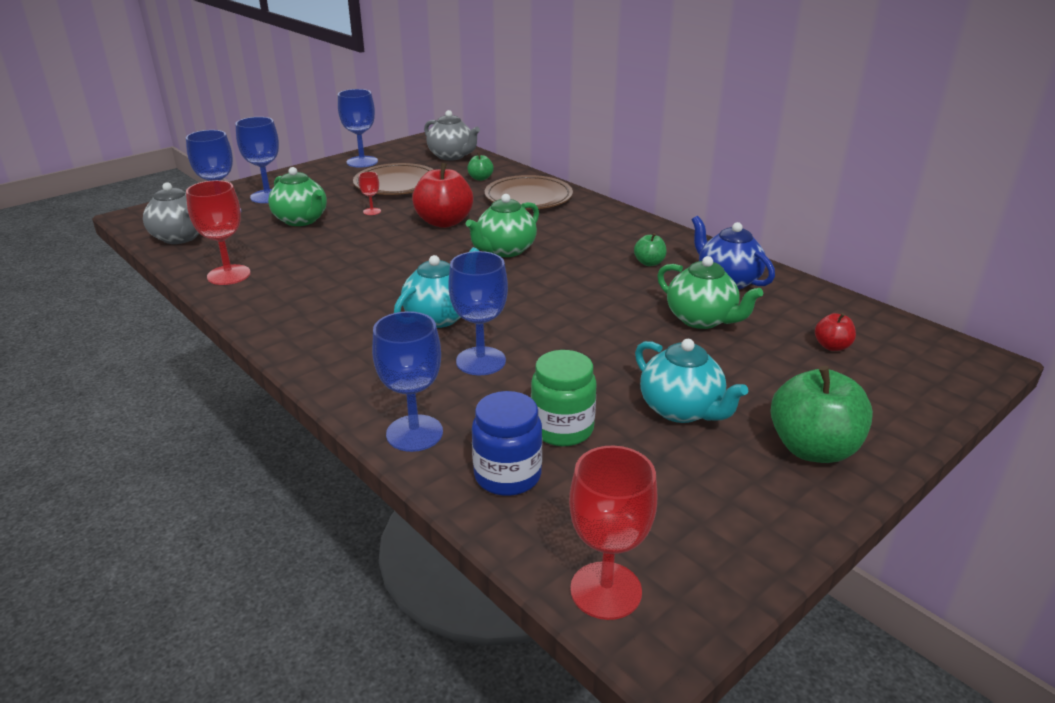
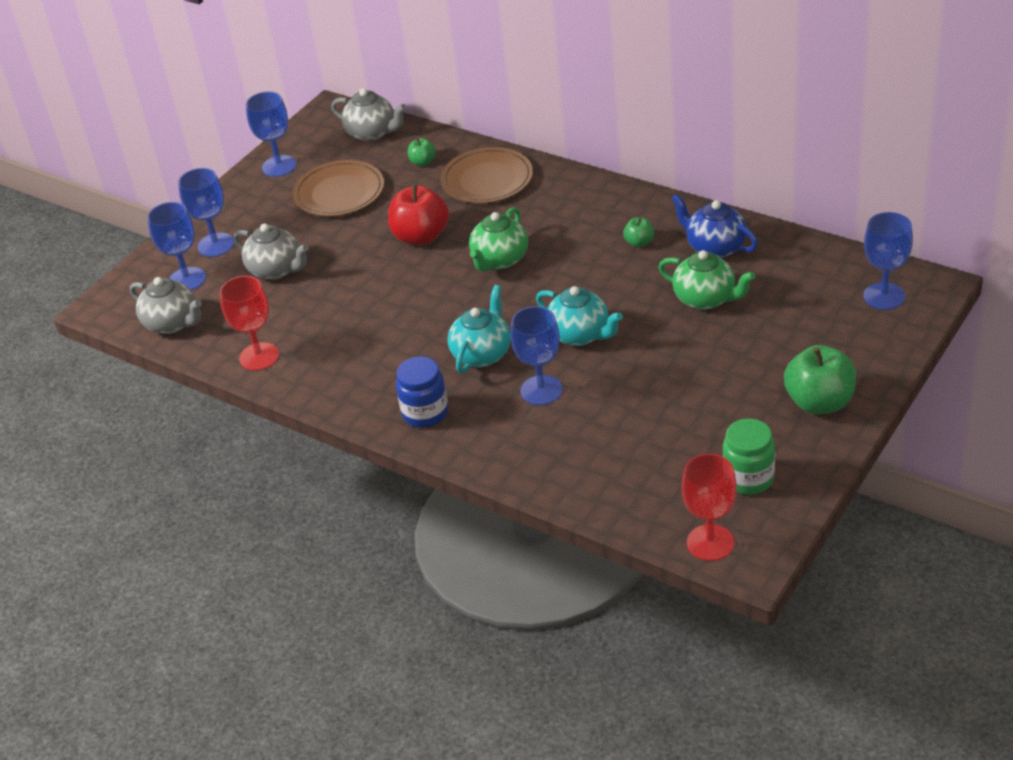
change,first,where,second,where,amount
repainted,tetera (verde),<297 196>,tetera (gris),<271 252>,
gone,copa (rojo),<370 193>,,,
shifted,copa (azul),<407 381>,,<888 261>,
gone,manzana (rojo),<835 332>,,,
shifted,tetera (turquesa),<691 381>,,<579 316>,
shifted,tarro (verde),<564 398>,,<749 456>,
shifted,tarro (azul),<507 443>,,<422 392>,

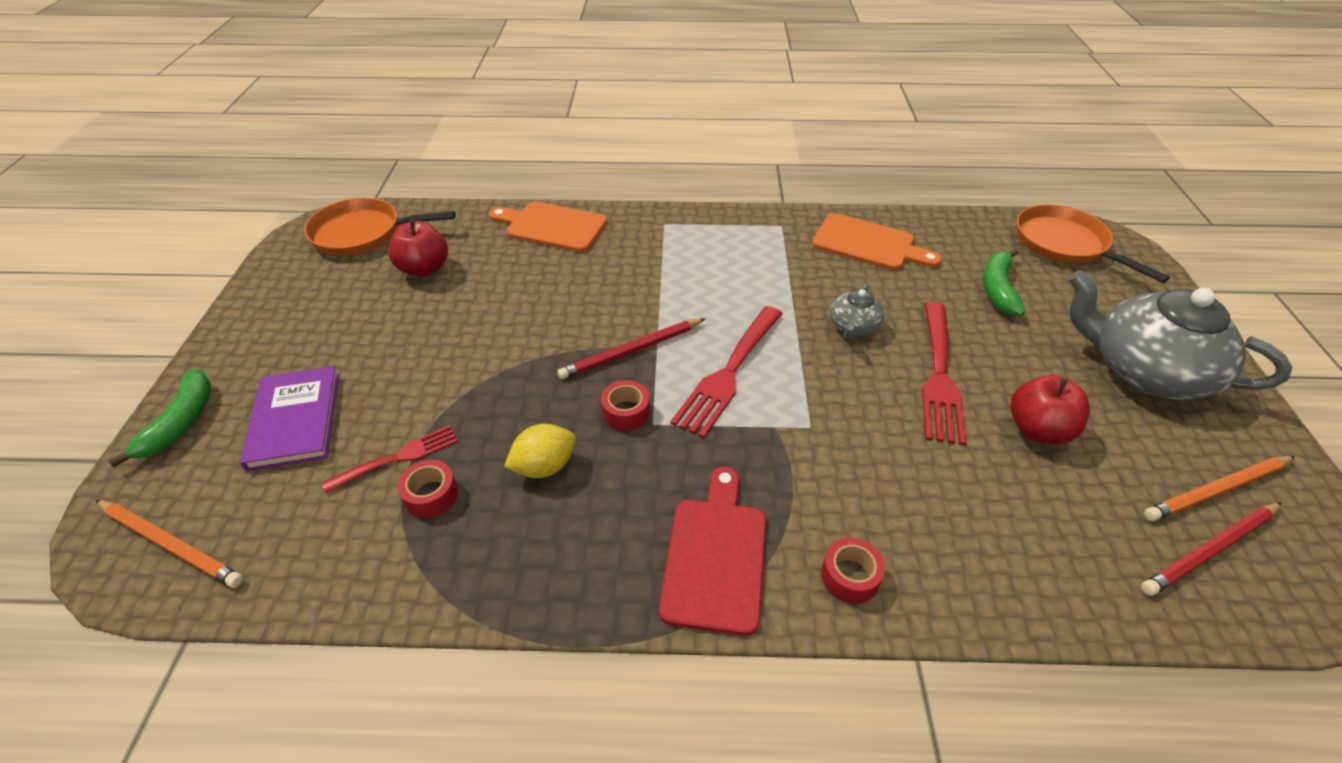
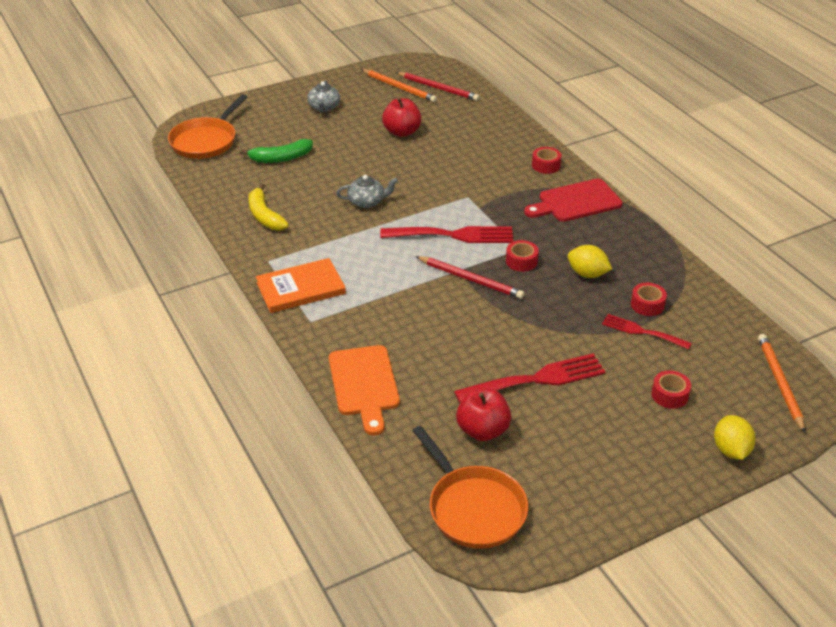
change,first,where,second,where,amount
swapped,tabla de cortar (naranja),<877 241>,plátano (amarillo),<268 206>,
scaled,tetera (gris),<1180 335>,,<323 96>,x0.46
shifted,tenedor (rojo),<944 373>,,<529 378>,
swapped,libro (morado),<289 418>,cinta adhesiva (rojo),<671 389>,
swapped,plátano (verde),<159 418>,limón (amarillo),<735 437>,
new,,,libro (naranja),<301 285>,

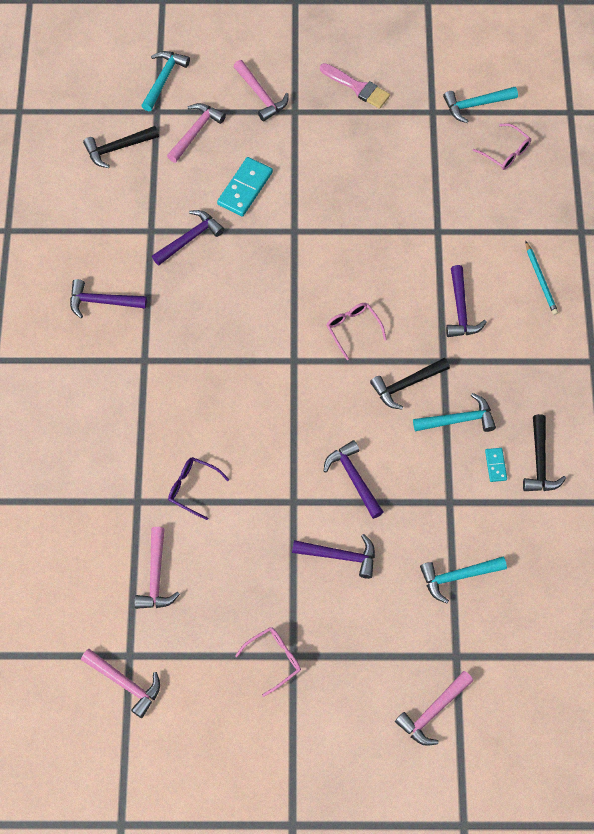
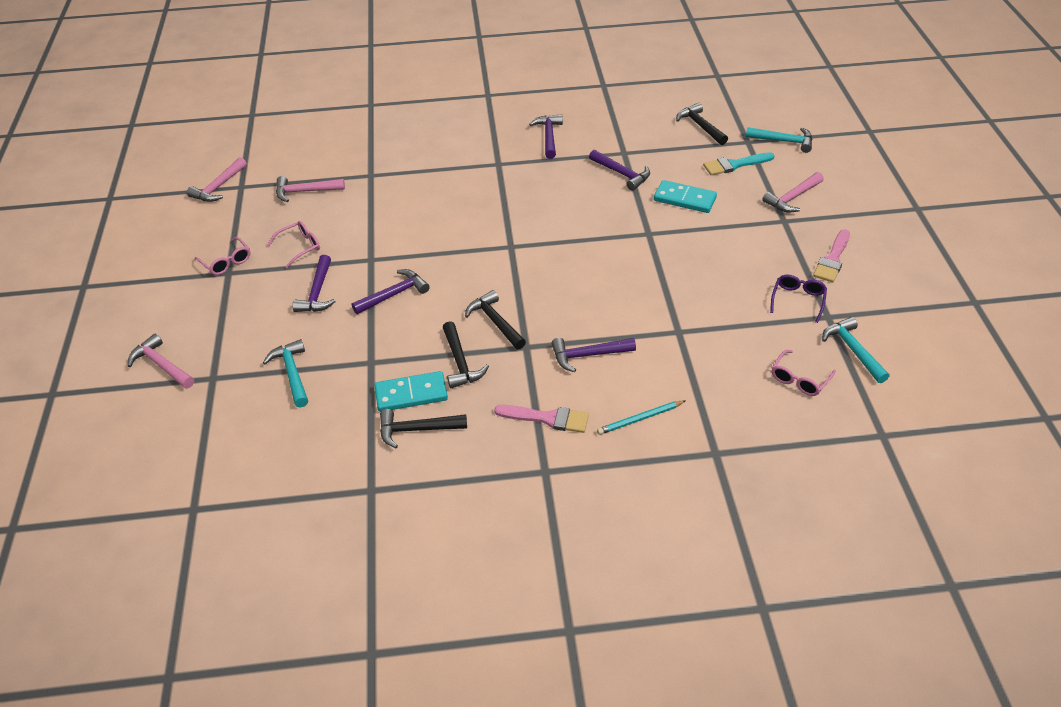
change,first,where,second,where,amount
swapped,martillo (rosa),<196 133>,pincel (turquesa),<739 163>,
shifted,gafas (rosa),<357 331>,,<293 244>,
repainted,martillo (turquesa),<454 412>,martillo (negro),<466 355>,
scaled,ficha de dominó (turquesa),<496 465>,,<411 391>,x1.92
shifted,gafas (morado),<198 488>,,<798 298>,
new,,,pincel (rosa),<541 419>,

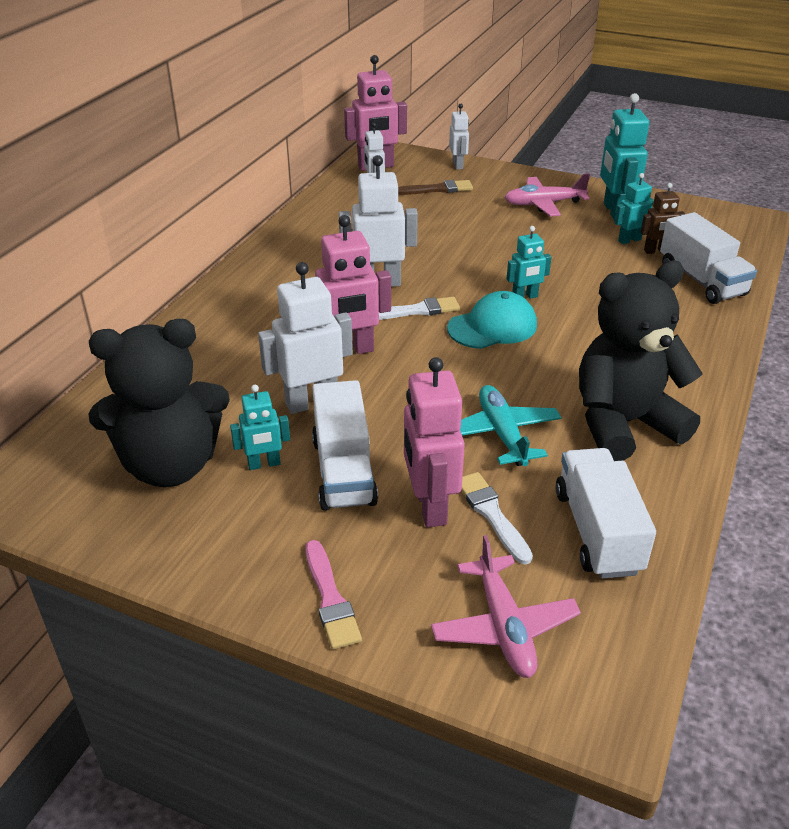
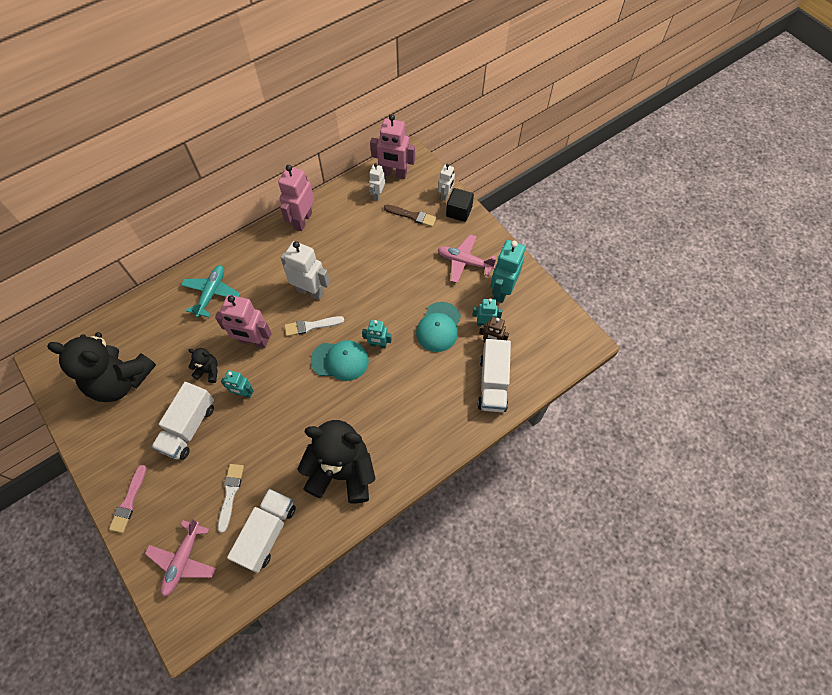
change,first,where,second,where,amount
swapped,robot (blanco),<305 338>,osito (negro),<203 365>,
rotated,pincel (blanco),<419 308>,,<314 326>,150 degrees clockwise
shifted,robot (rosa),<434 442>,,<296 198>,
shifted,robot (turquesa),<260 427>,,<237 384>,
shifted,avión (turquesa),<511 425>,,<210 291>,
new,,,cubo (negro),<460 205>,
new,,,gorra (turquesa),<438 327>,

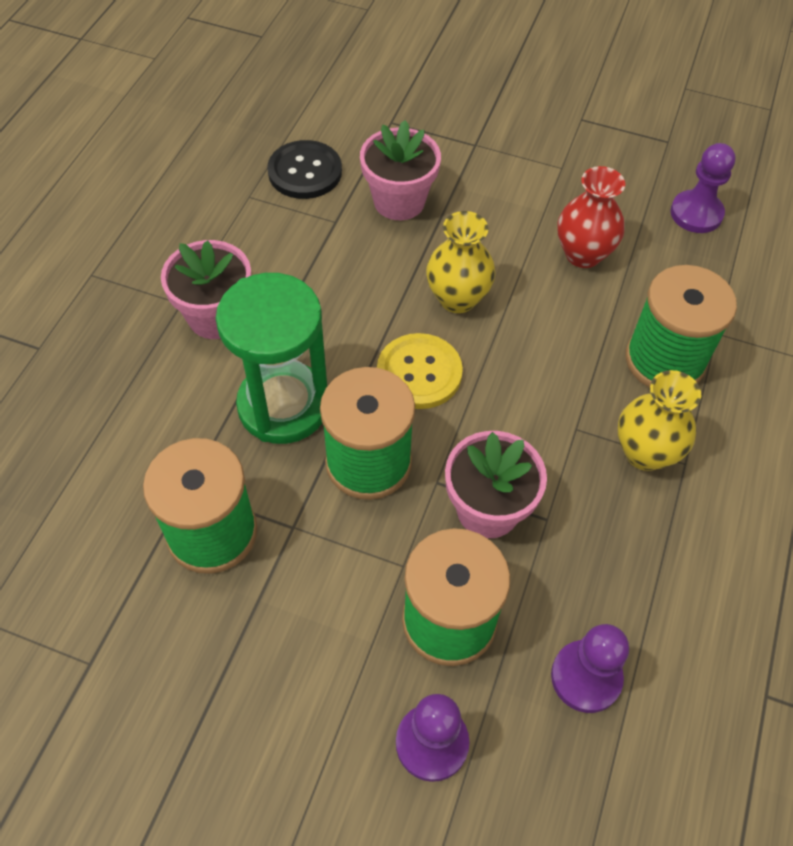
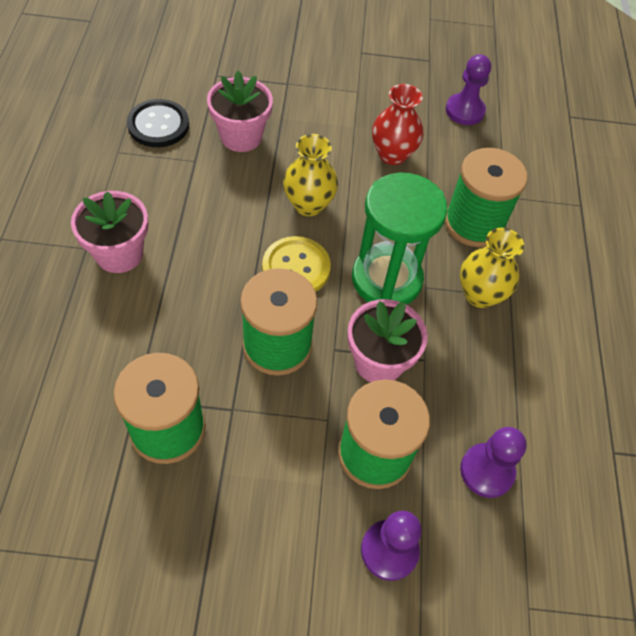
change,first,where,second,where,amount
shifted,reloj de arena (verde),<271 358>,,<399 239>,

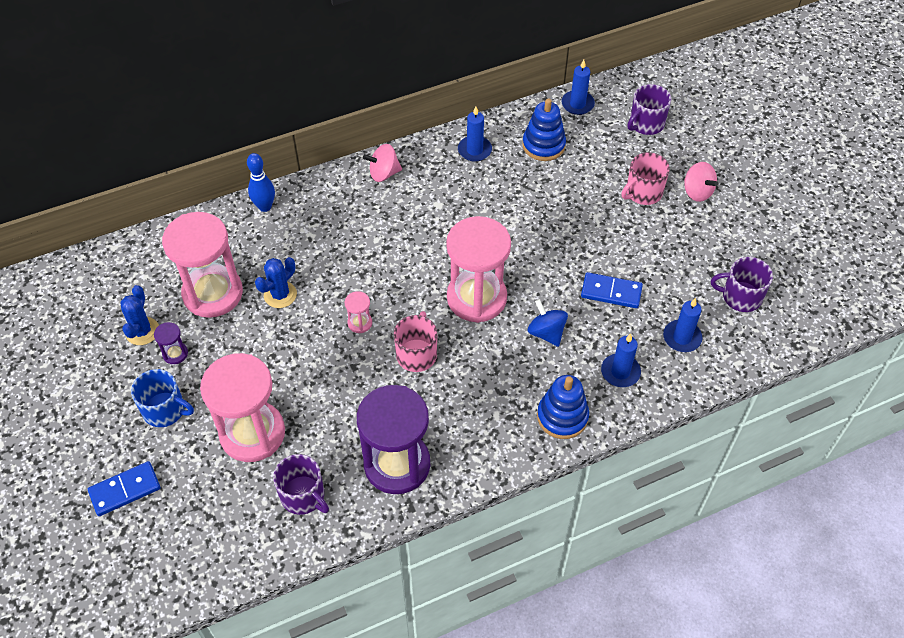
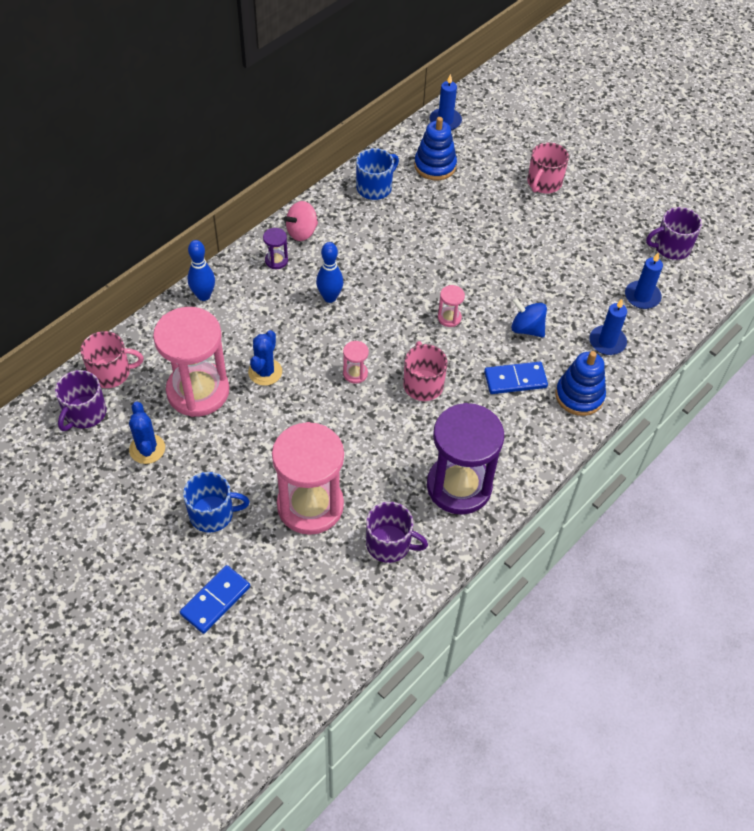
change,first,where,second,where,amount
shifted,taza (morado),<649 109>,,<80 400>,
swapped,vela (azul),<475 134>,taza (azul),<377 174>,
gone,peonza (rosa),<701 182>,,,
scaled,reloj de arena (rosa),<478 269>,,<451 306>,x0.40
shifted,ficha de dominó (azul),<612 290>,,<516 378>,
shifted,reloj de arena (morado),<171 343>,,<275 248>,
new,,,bolo (azul),<330 272>,
new,,,taza (rosa),<112 359>,

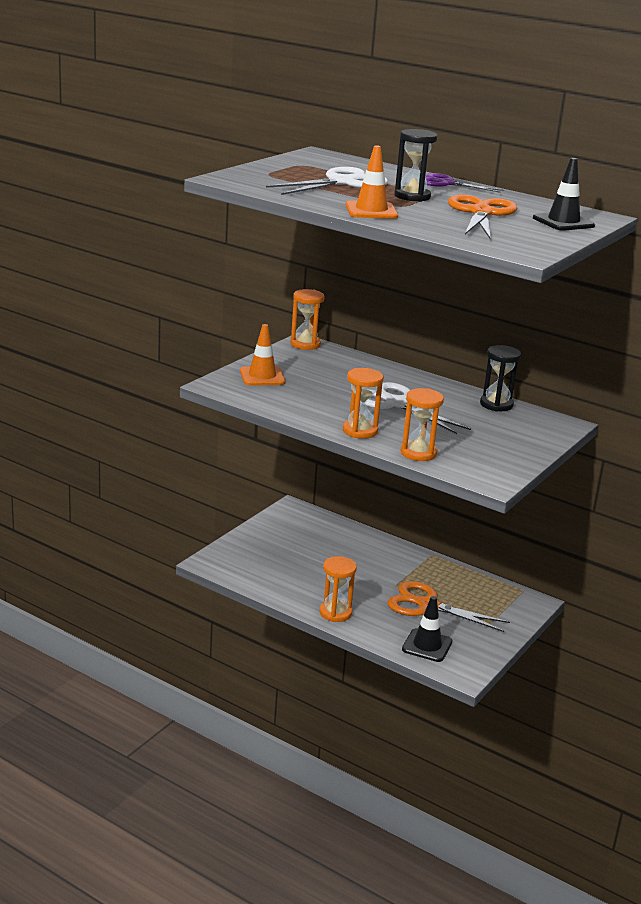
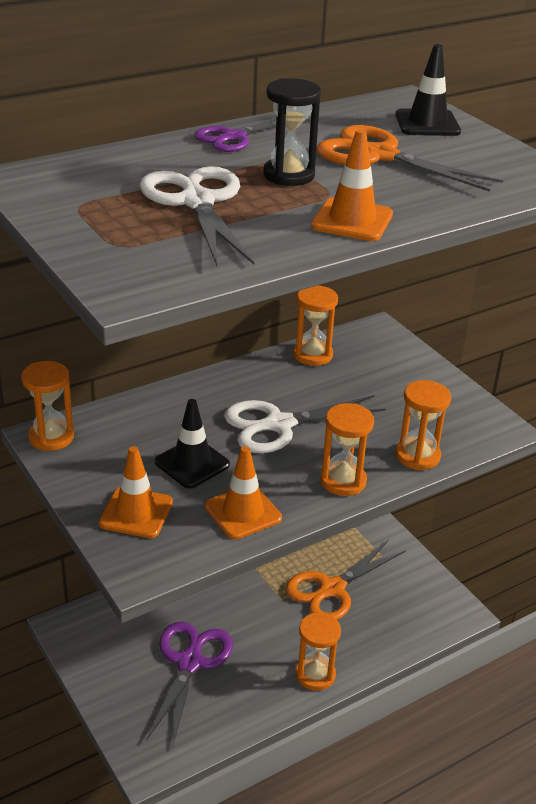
change,first,where,second,where,amount
repainted,reloj de arena (negro),<500 378>,reloj de arena (naranja),<315 325>,
shifted,cono de tráfico (negro),<427 629>,,<192 444>,
new,,,cono de tráfico (naranja),<243 493>,
new,,,tijeras (morado),<189 685>,

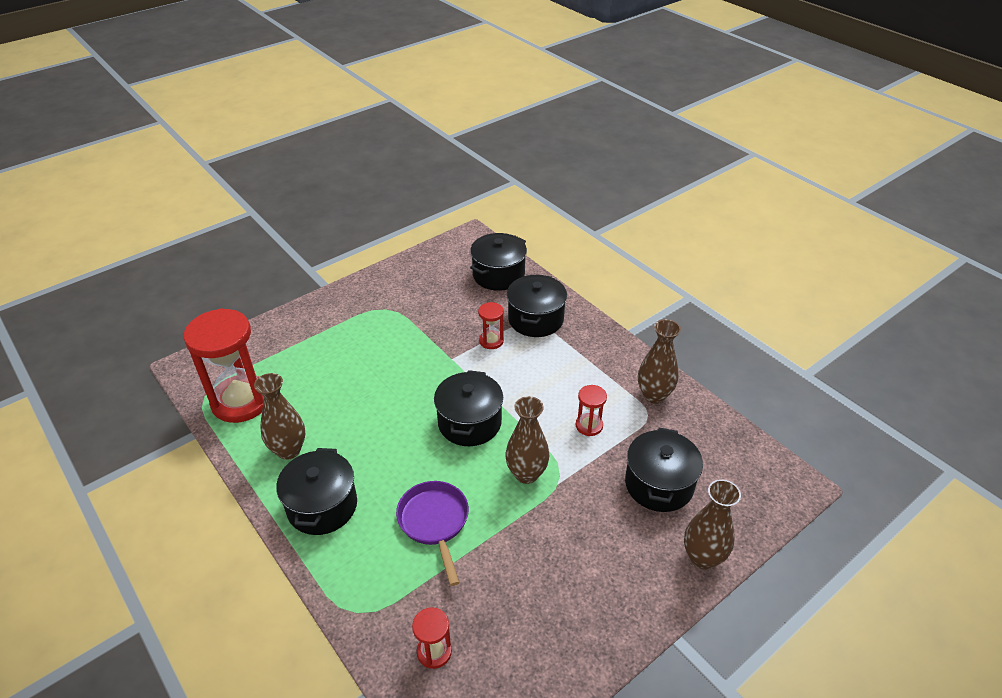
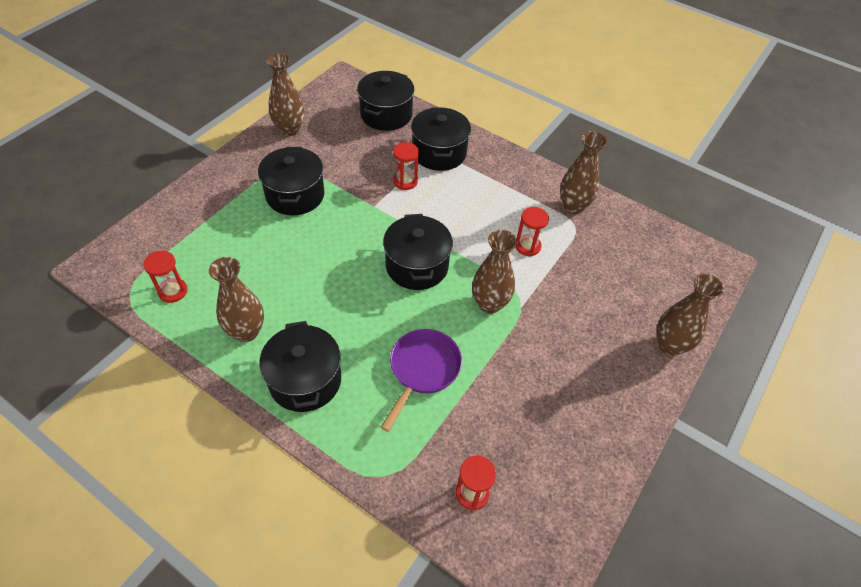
change,first,where,second,where,amount
scaled,reloj de arena (rojo),<224 365>,,<165 277>,x0.45
shifted,olla (negro),<664 470>,,<291 181>,
rotated,sartén (morado),<432 533>,,<421 380>,60 degrees clockwise
new,,,florero (marrón),<285 94>,

